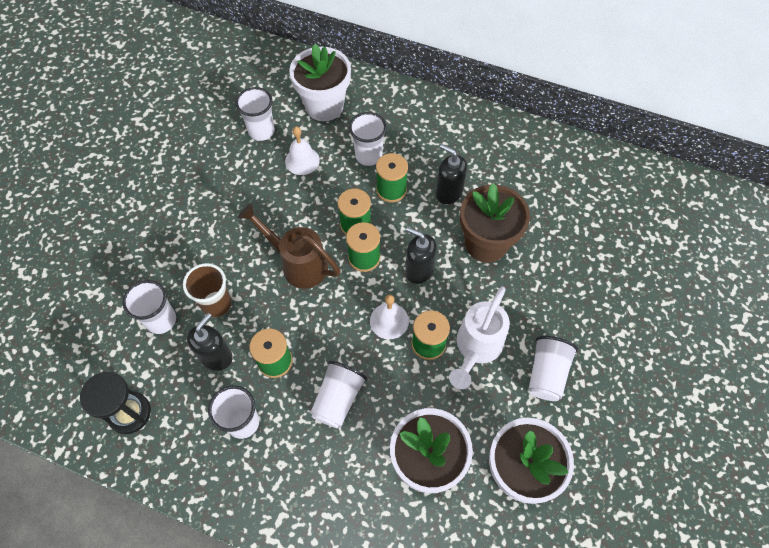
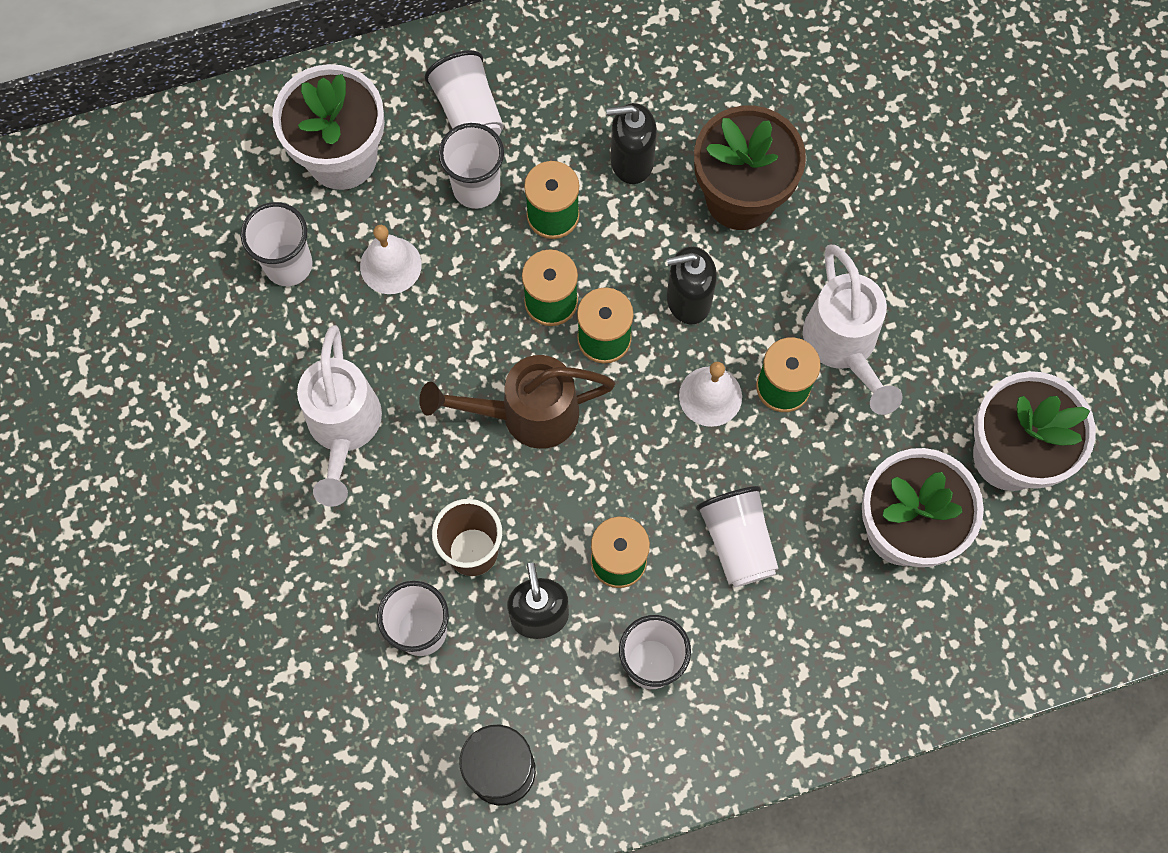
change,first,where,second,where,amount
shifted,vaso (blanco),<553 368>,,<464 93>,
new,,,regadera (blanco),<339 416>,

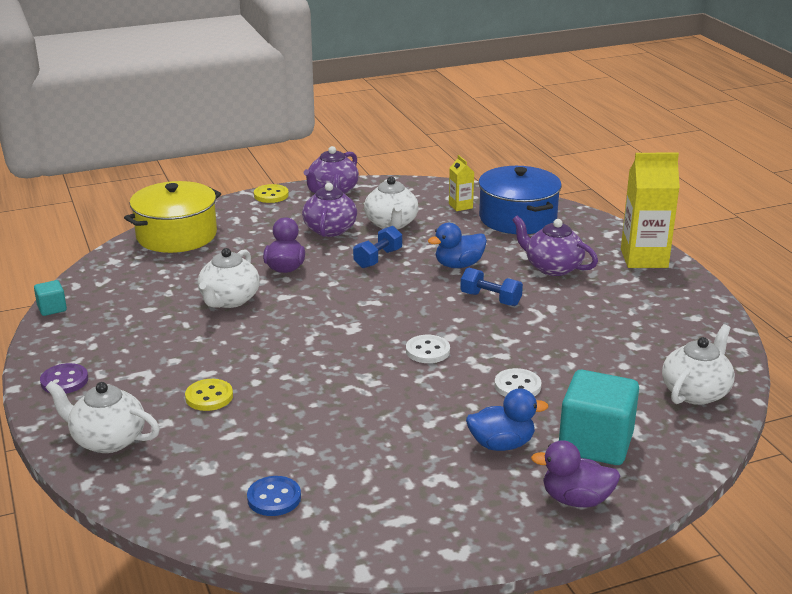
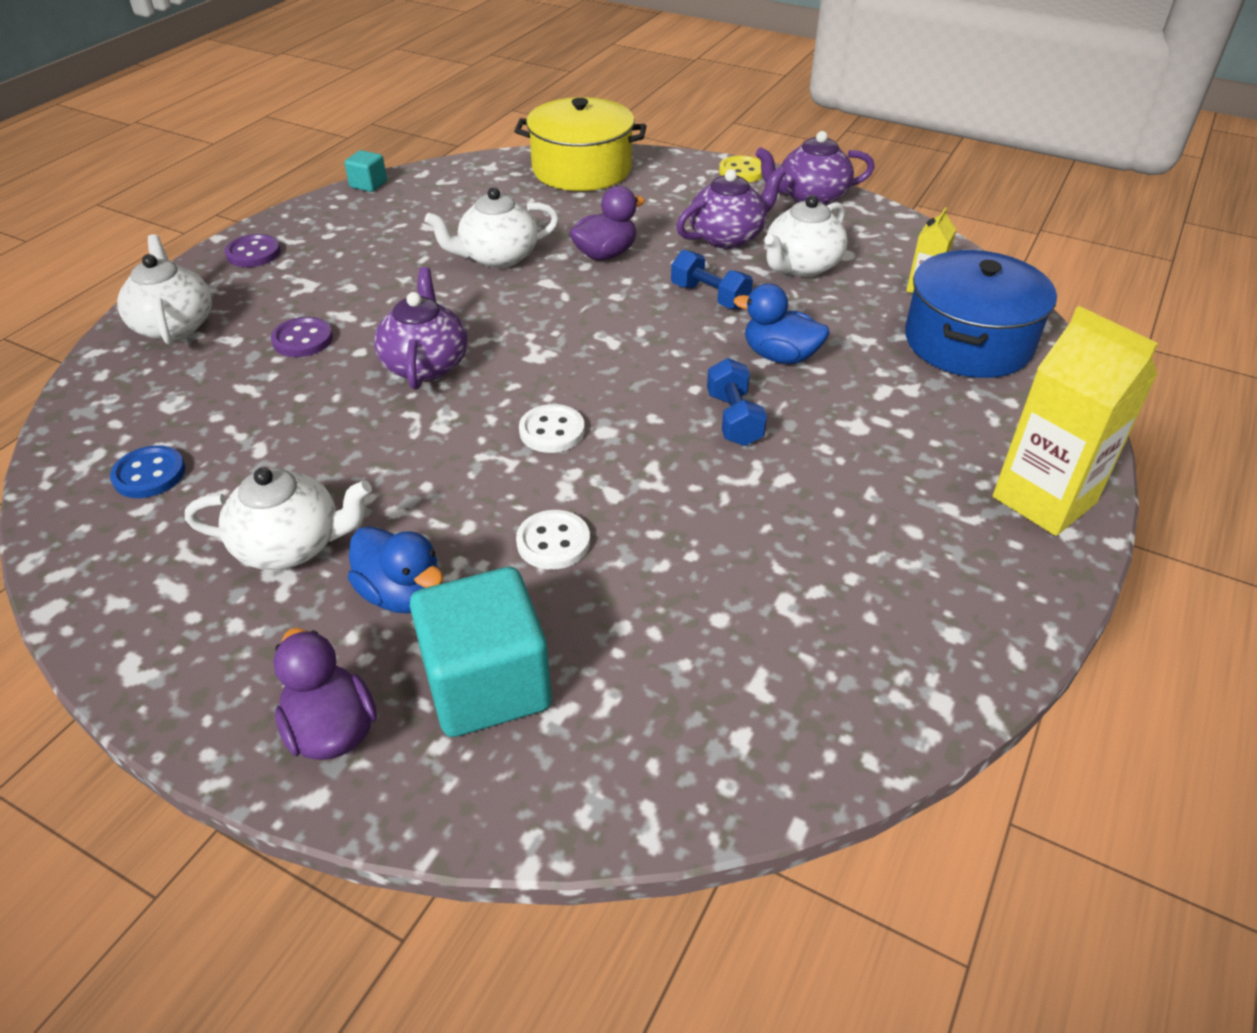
change,first,where,second,where,amount
shifted,tetera (morado),<555 246>,,<421 328>,
rotated,mancuerna (azul),<377 247>,,<712 280>,45 degrees clockwise
shifted,tetera (blanco),<698 364>,,<278 518>,
repainted,botón (amarillo),<209 395>,botón (morado),<302 337>,

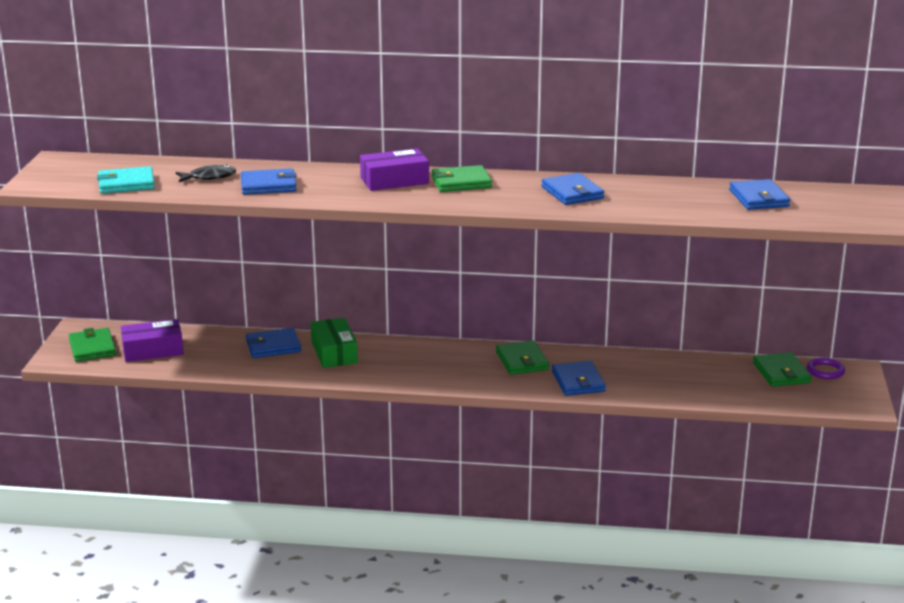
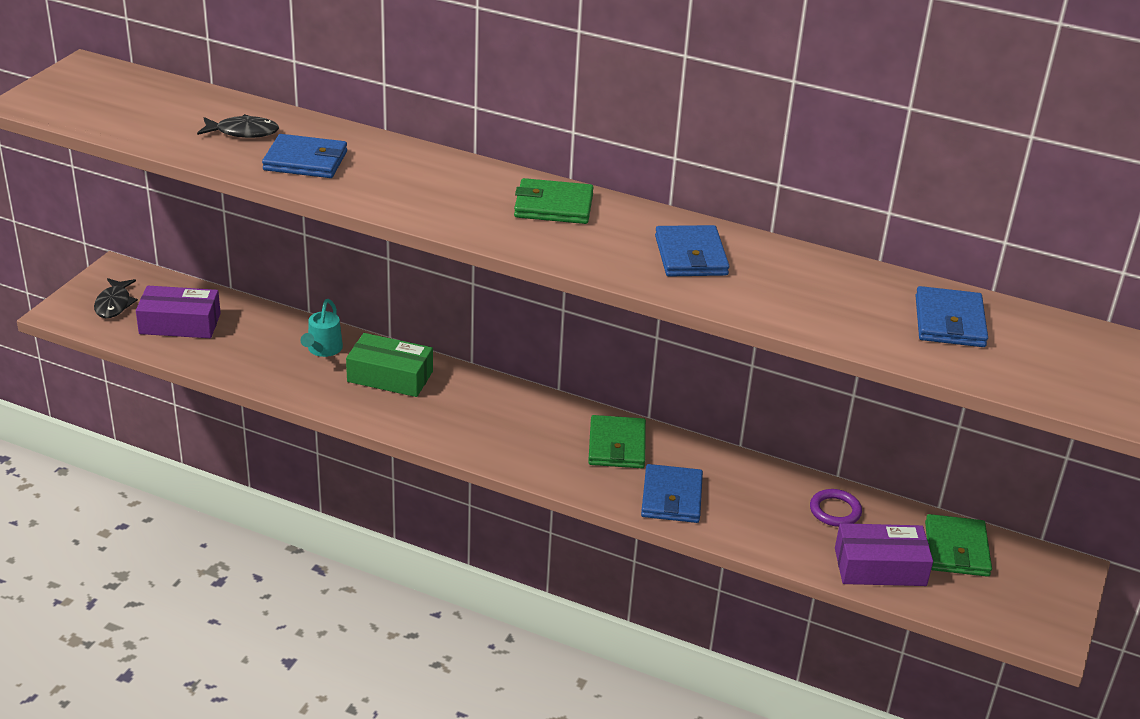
change,first,where,second,where,amount
shifted,caja (morado),<394 169>,,<884 554>,
gone,cartera (turquesa),<126 180>,,,
rotated,caja (verde),<334 343>,,<389 365>,75 degrees counterclockwise
swapped,cartera (verde),<92 345>,pez (negro),<116 298>,
swapped,cartera (azul),<273 343>,regadera (turquesa),<322 328>,
shifted,anillo (morado),<826 368>,,<836 508>,

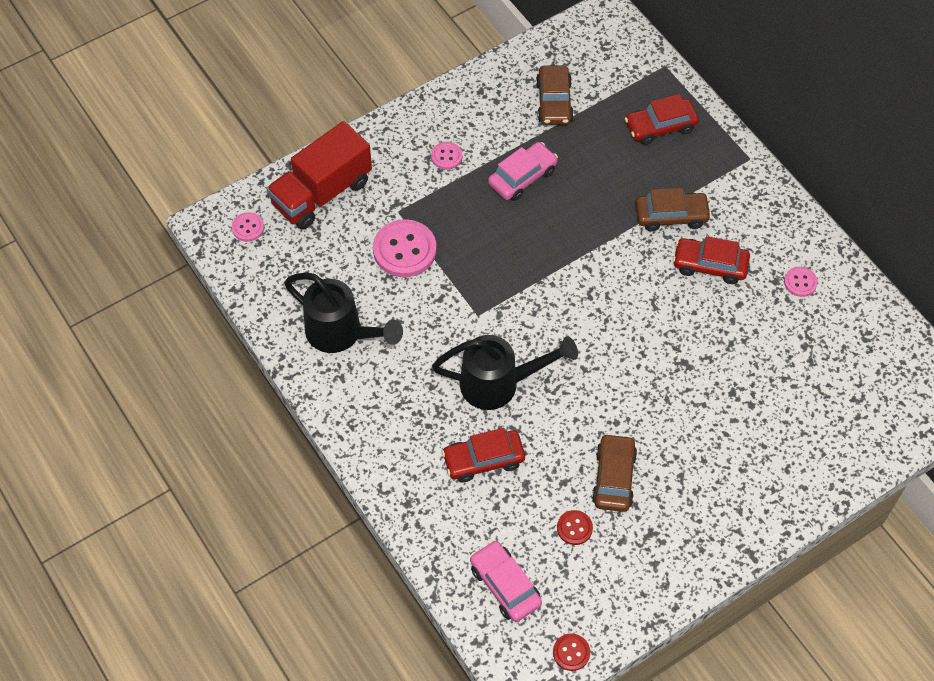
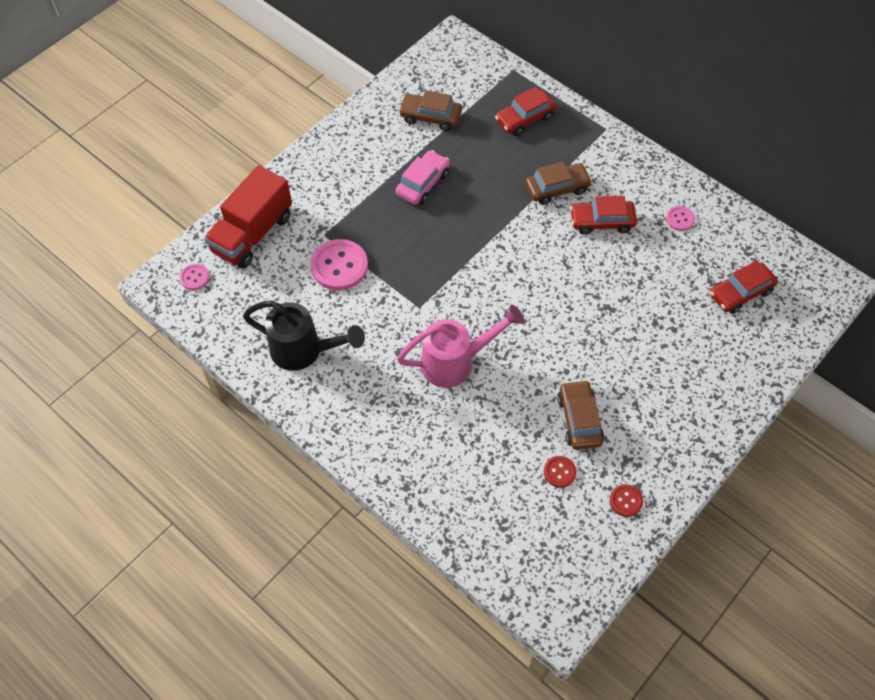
change,first,where,second,where,amount
rotated,coche (marrón),<555 95>,,<430 110>,120 degrees clockwise
gone,botón (rosa),<446 156>,,,
repainted,regadera (negro),<505 372>,regadera (rosa),<461 346>,
shifted,coche (rojo),<483 455>,,<744 287>,
gone,coche (rosa),<506 581>,,,
shifted,botón (rojo),<571 652>,,<626 500>,

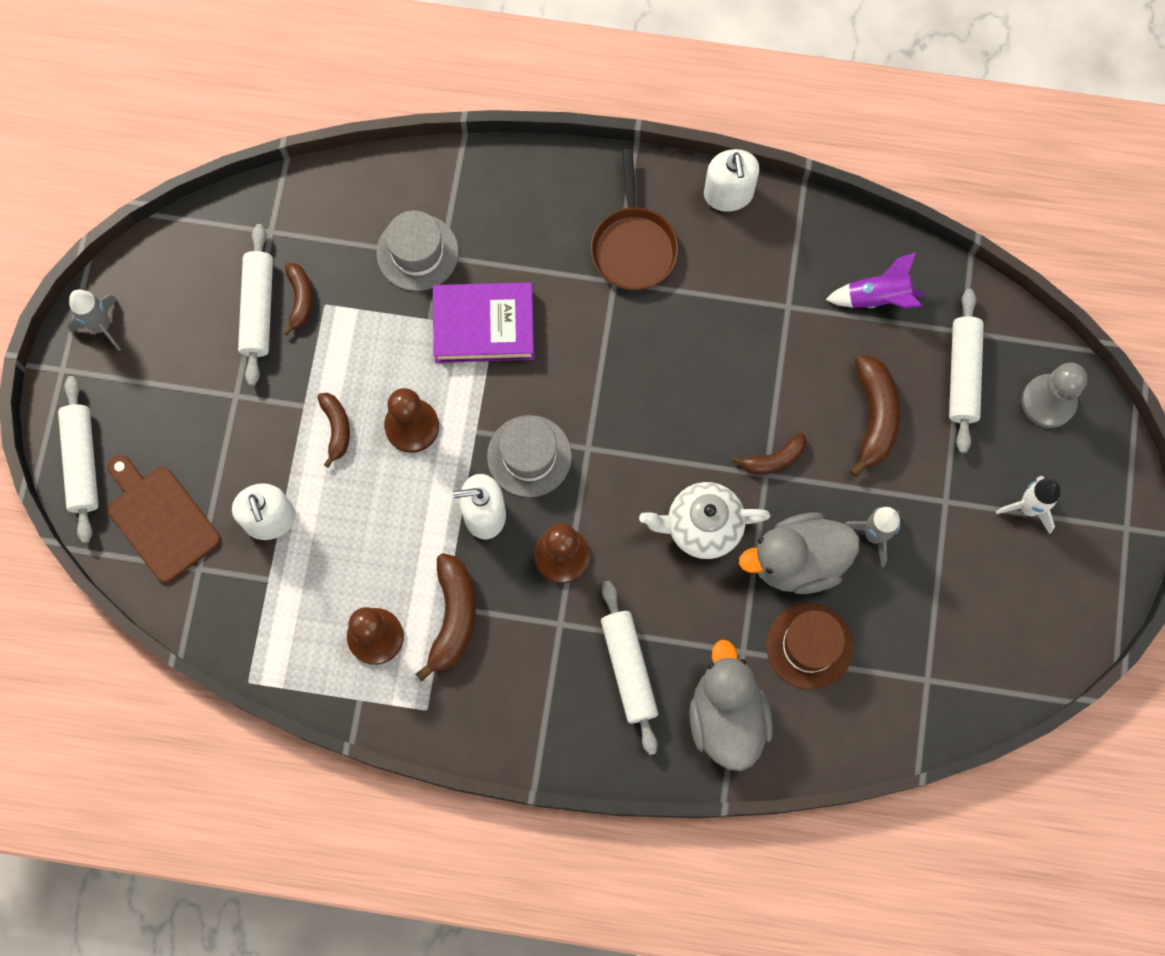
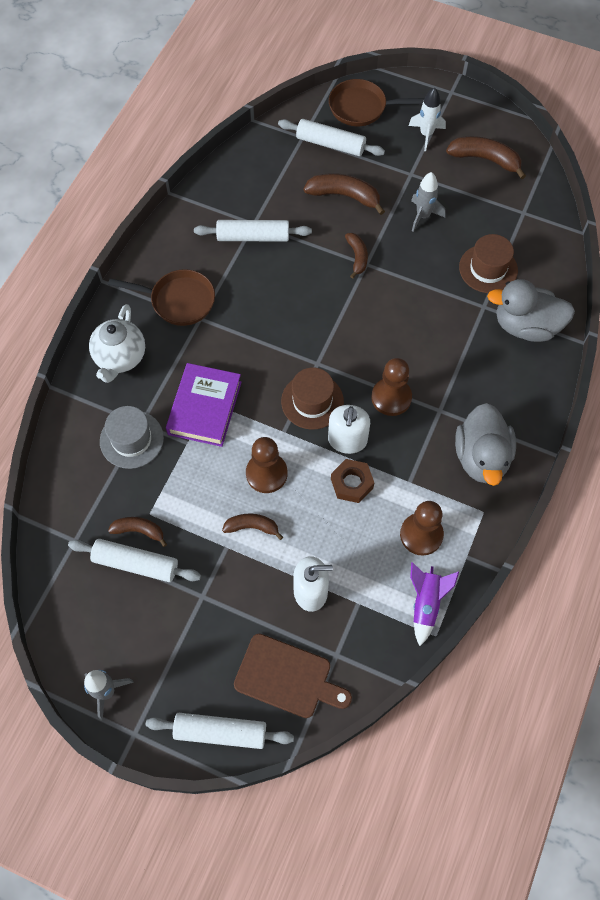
change,first,where,second,where,amount
gone,dispensador de jabón (blanco),<732 180>,,,
shifted,cohete (morado),<875 280>,,<434 604>,
swapped,peón (gris),<1054 395>,sartén (marrón),<376 102>,
repainted,sombrero (gris),<529 456>,sombrero (marrón),<312 398>,
rotated,tabla de cortar (marrón),<164 519>,,<293 676>,135 degrees counterclockwise
shifted,tetera (blanco),<704 520>,,<117 343>,
shifted,pato (gris),<799 553>,,<485 444>,
shifted,plátano (marrón),<446 617>,,<486 157>,
shifted,rodillo (blanco),<629 668>,,<253 231>,
new,,,tuerca (marrón),<352 481>,

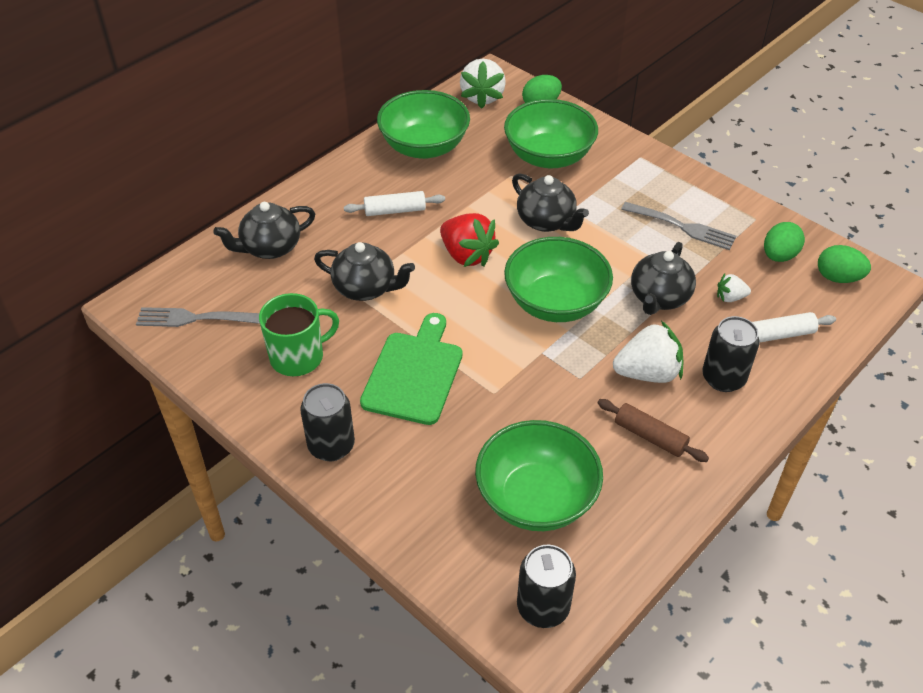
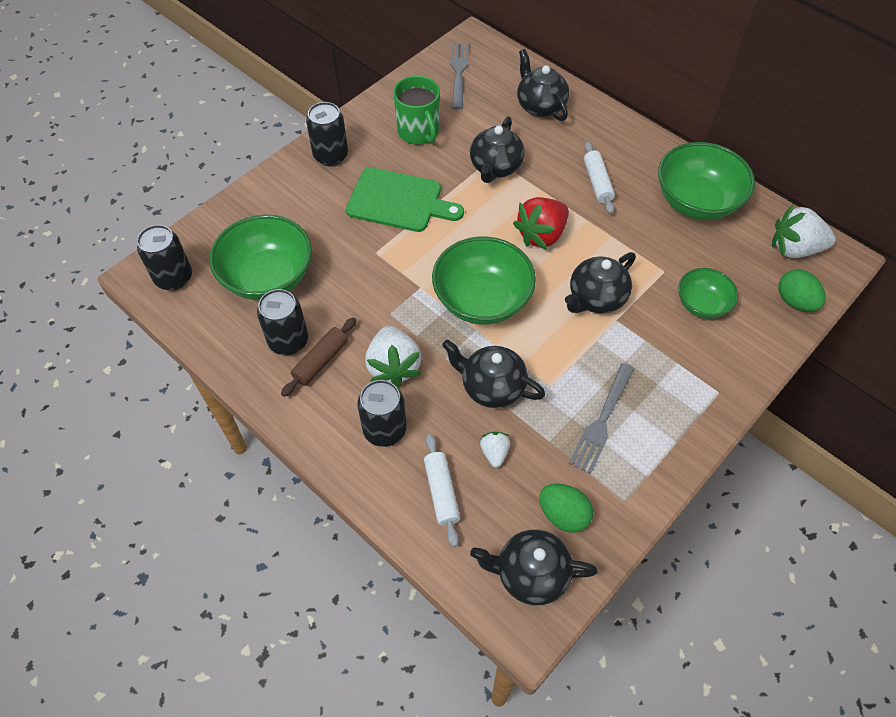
change,first,where,second,where,amount
scaled,cuenco (verde),<551 133>,,<708 293>,x0.58
swapped,huevo (verde),<844 264>,tetera (negro),<534 567>,
new,,,lata (negro),<282 322>,

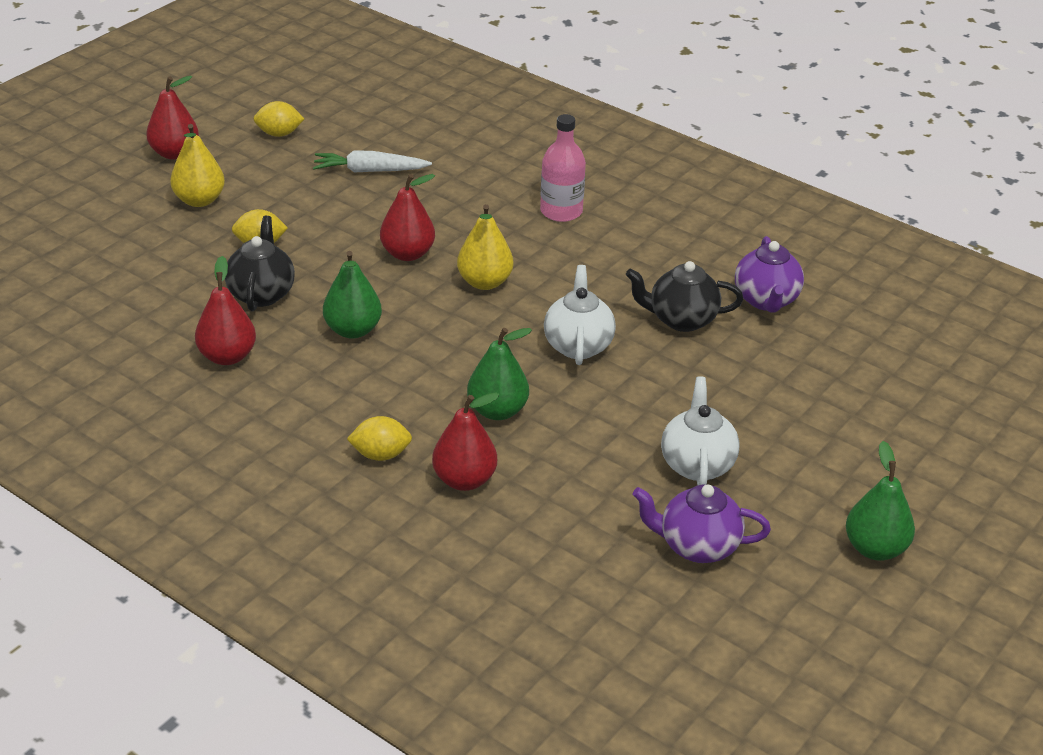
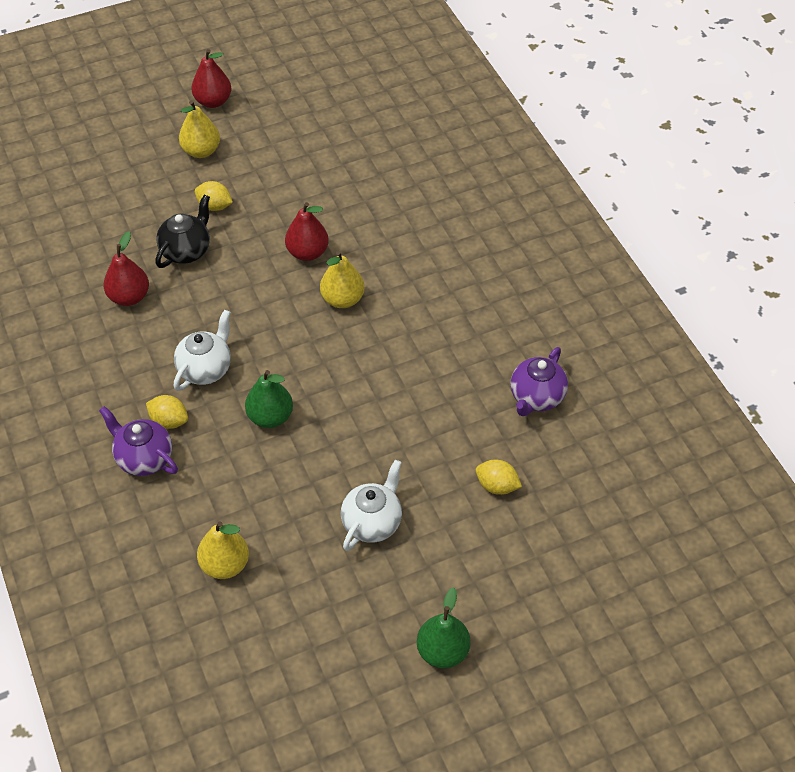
change,first,where,second,where,amount
shifted,limón (amarillo),<279 119>,,<499 477>,
gone,botella (rosa),<563 168>,,,
gone,zanahoria (blanco),<372 161>,,,
gone,pera (verde),<352 295>,,,
gone,tetera (negro),<684 296>,,,
shifted,tetera (blanco),<580 315>,,<202 350>,
gone,pera (rojo),<465 441>,,,
shifted,tetera (morado),<702 524>,,<138 441>,
new,,,pera (amarillo),<223 550>,

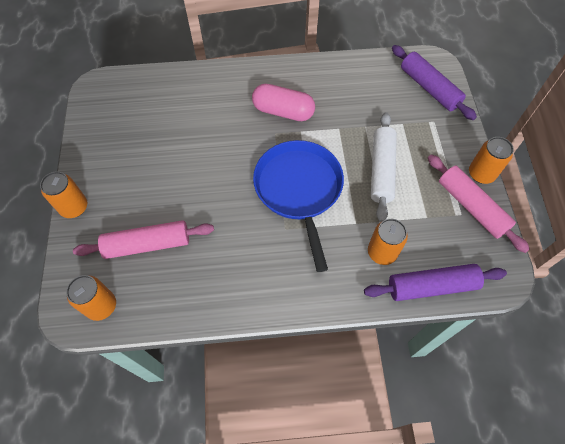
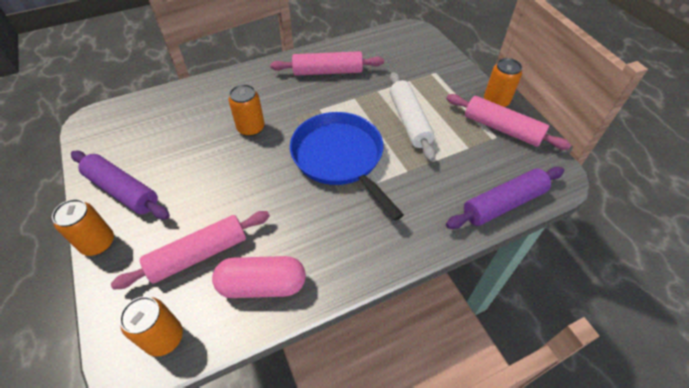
change,first,where,second,where,amount
shifted,rodillo (morado),<434 82>,,<120 185>,
shifted,cápsula (rosa),<283 102>,,<259 277>,
shifted,lata (naranja),<388 242>,,<247 110>,
new,,,rodillo (rosa),<327 63>,

